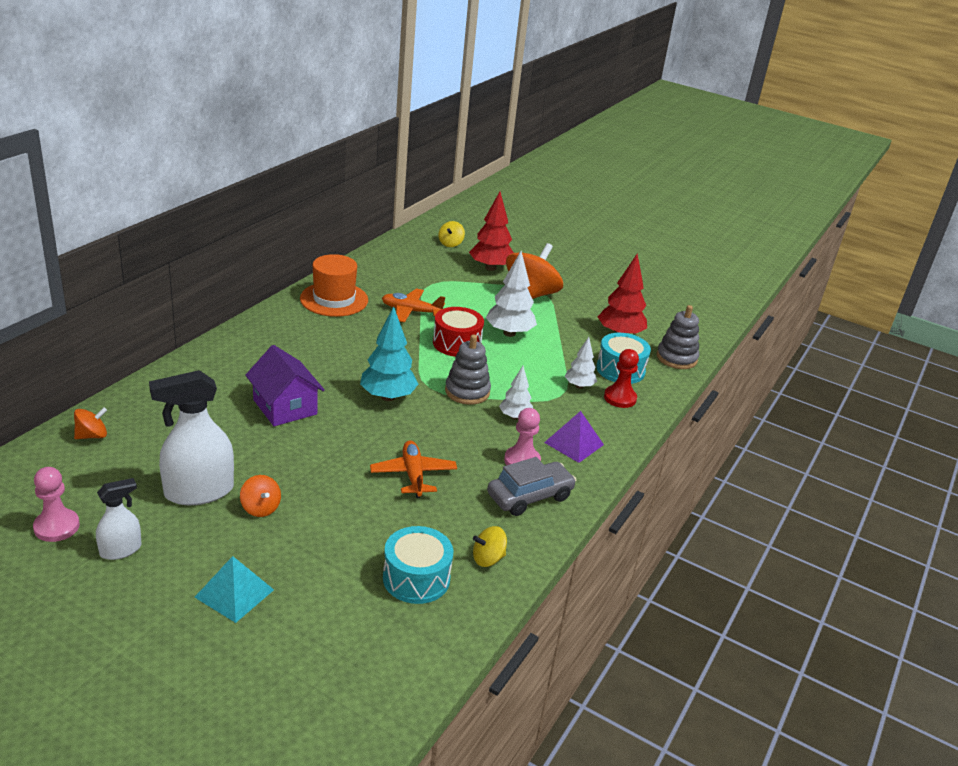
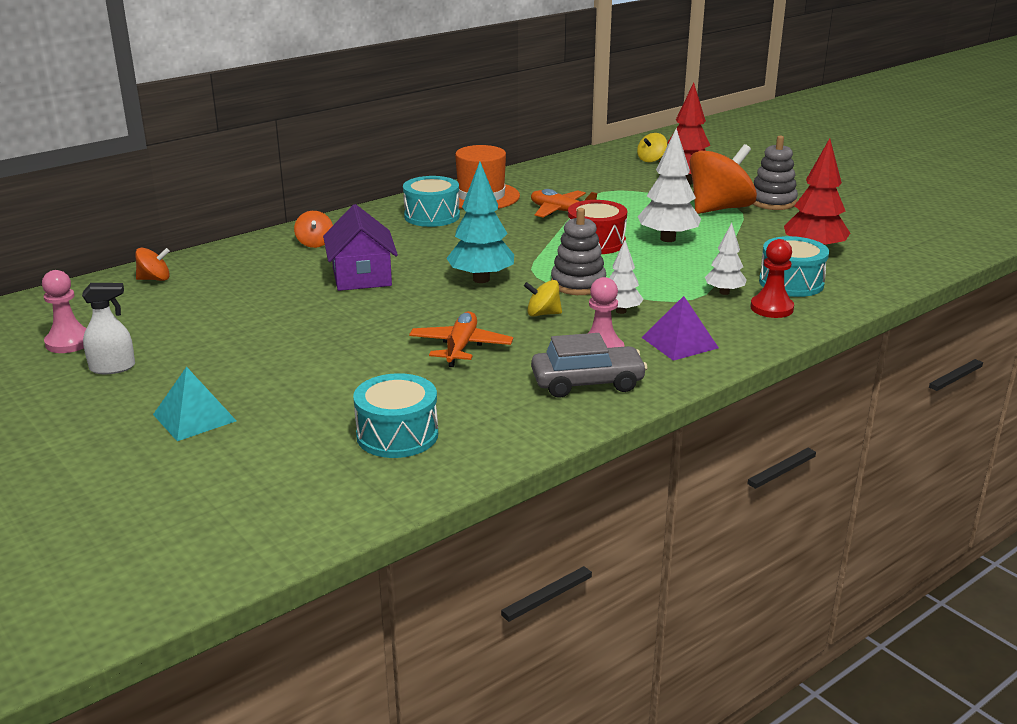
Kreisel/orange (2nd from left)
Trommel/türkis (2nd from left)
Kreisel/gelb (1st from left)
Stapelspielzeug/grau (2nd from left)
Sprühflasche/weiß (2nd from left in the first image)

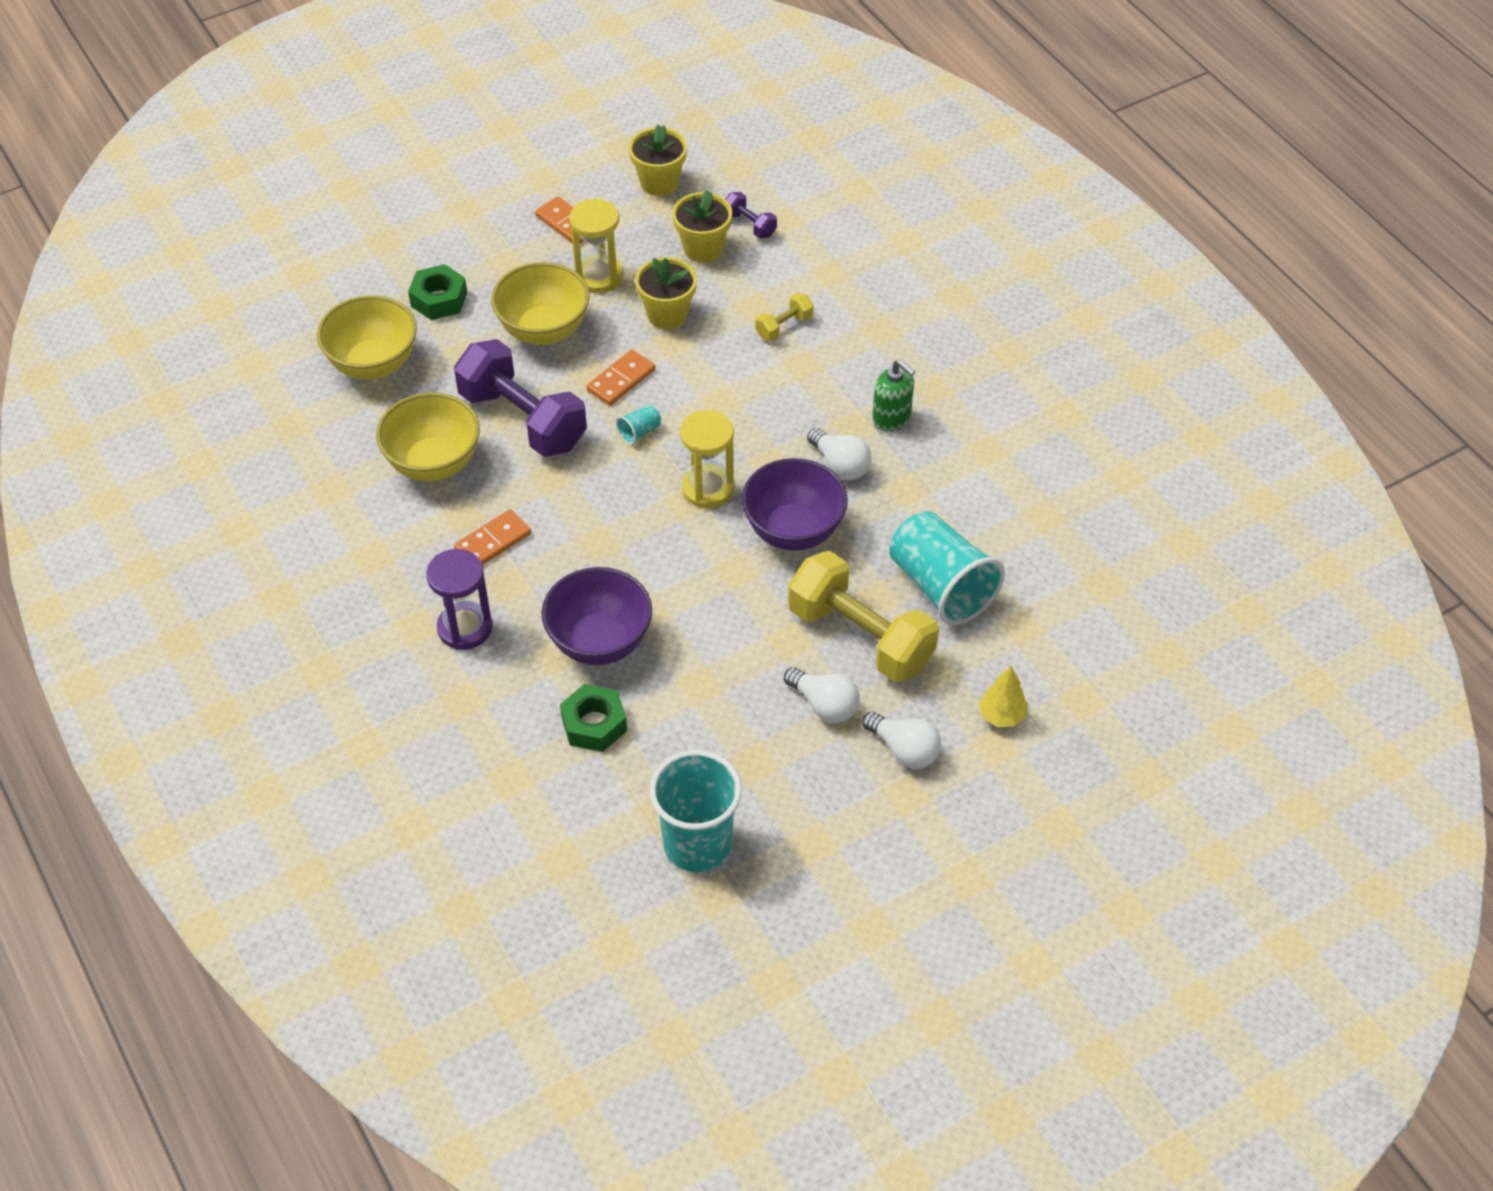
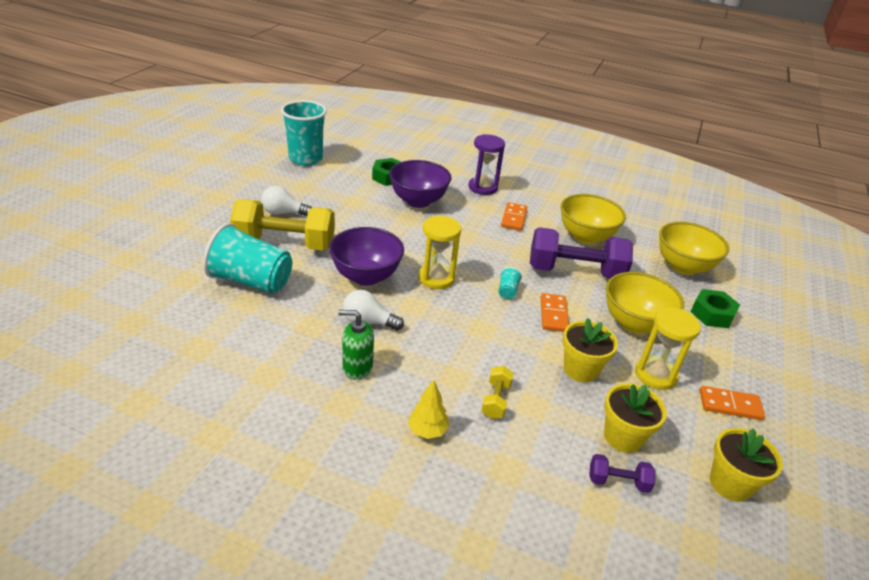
Baum/gelb
Glühbirne/weiß (3rd from left in the first image)

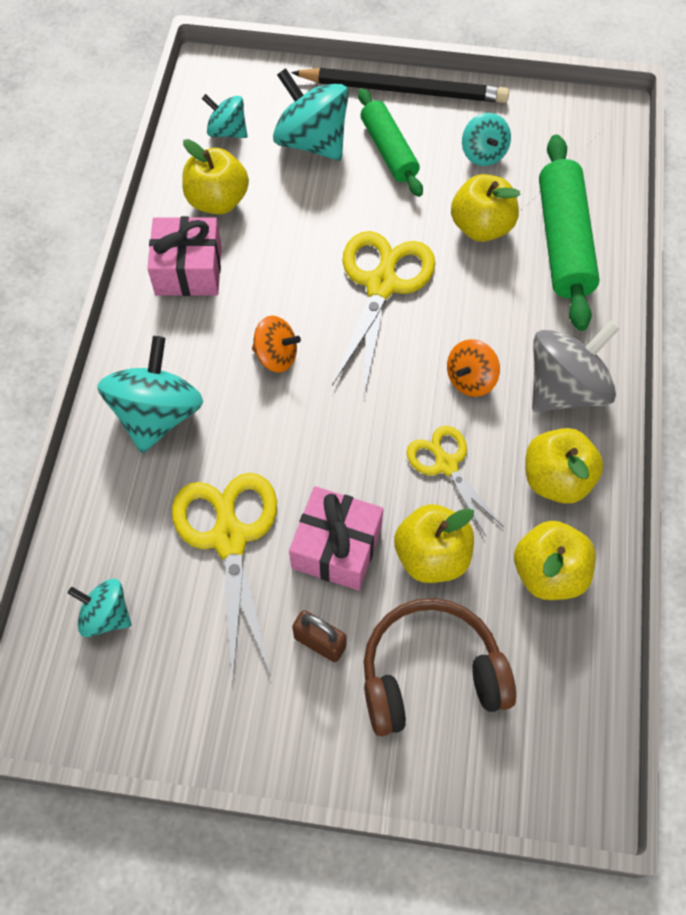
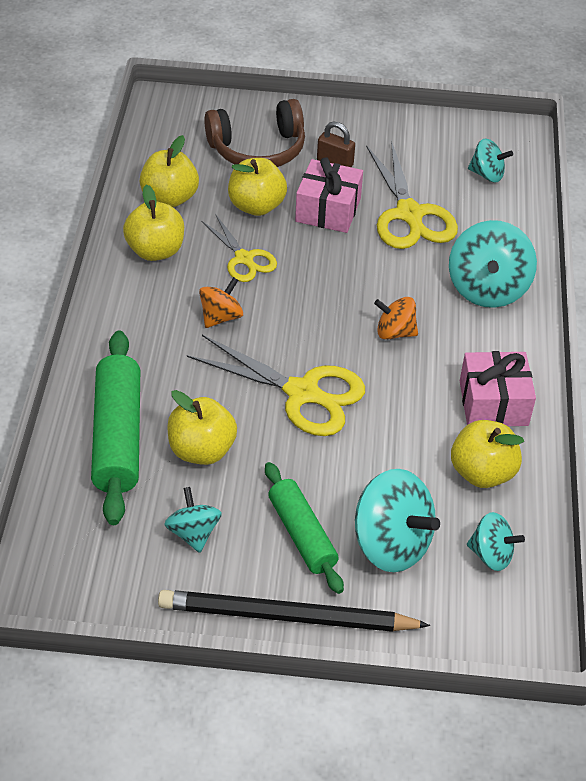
Schere/gelb (2nd from left)
Kreisel/grau

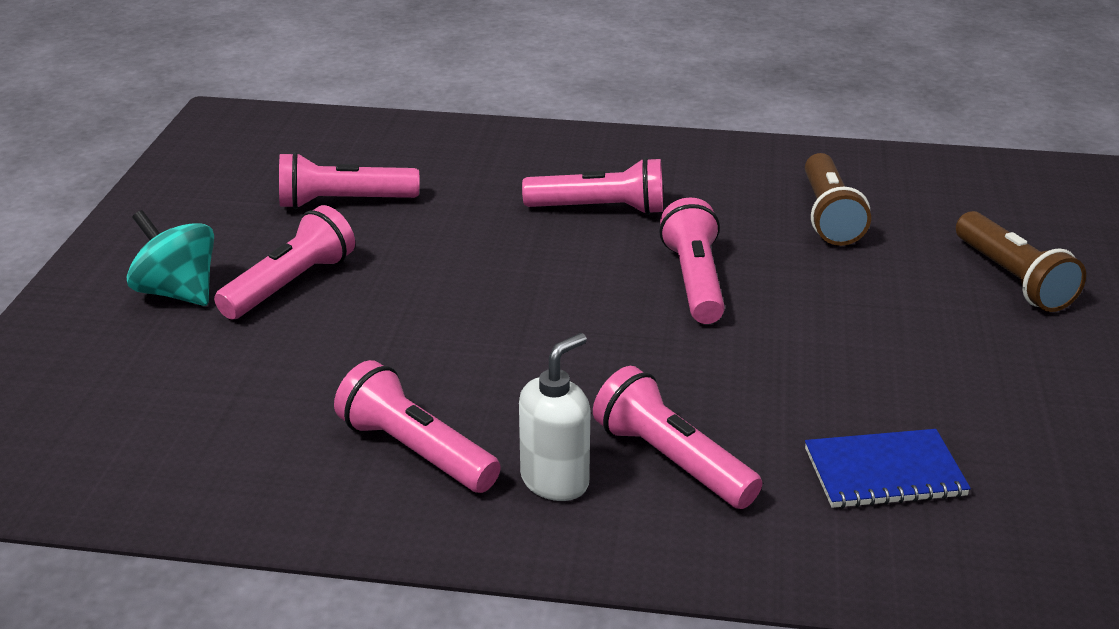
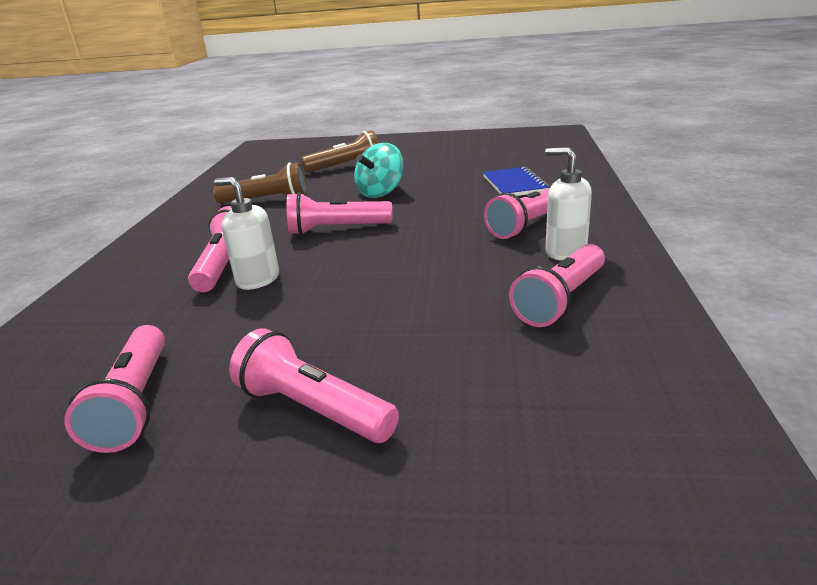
Seifenspender/weiß (1st from left)
Kreisel/türkis

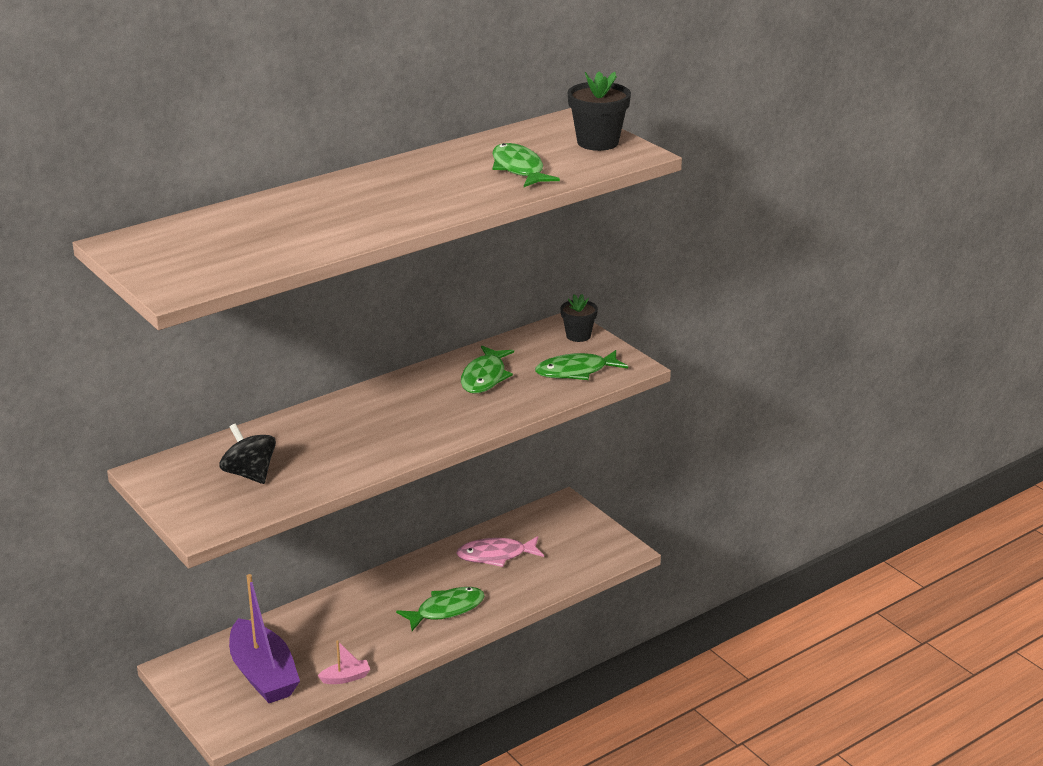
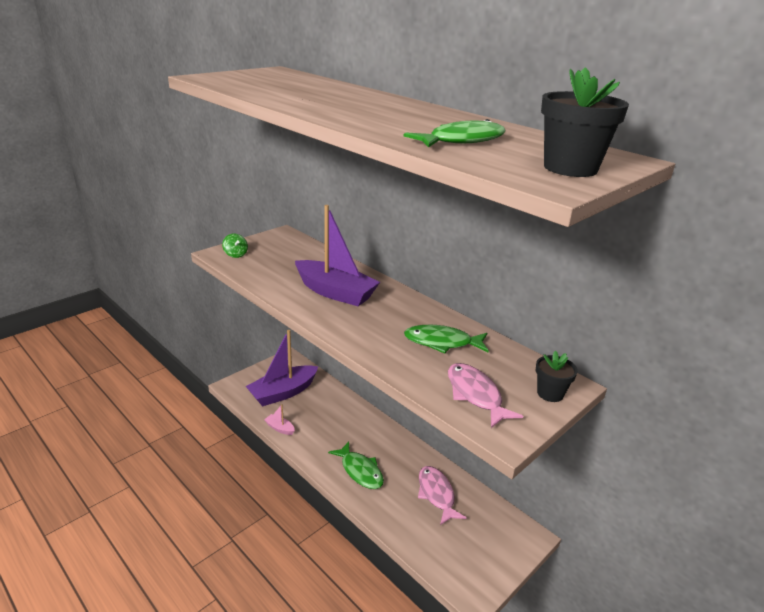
Kreisel/grün
Boot/rosa
Boot/lila (2nd from left)
Fisch/rosa (2nd from left)
Kreisel/schwarz

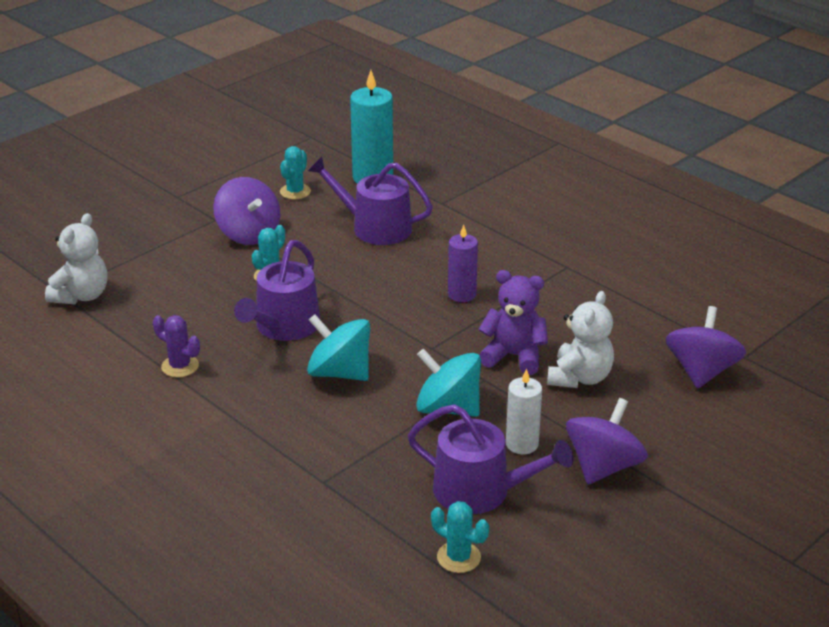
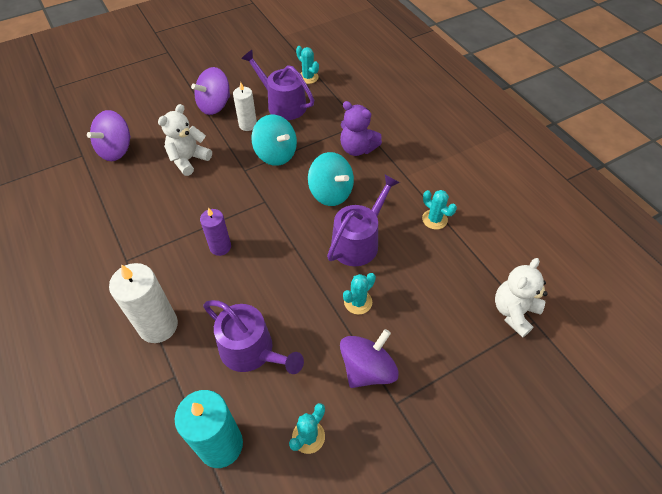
Kerze/weiß (1st from left)
Teddybär/lila
Kreisel/lila (3rd from left)
Kaktus/türkis (4th from left)

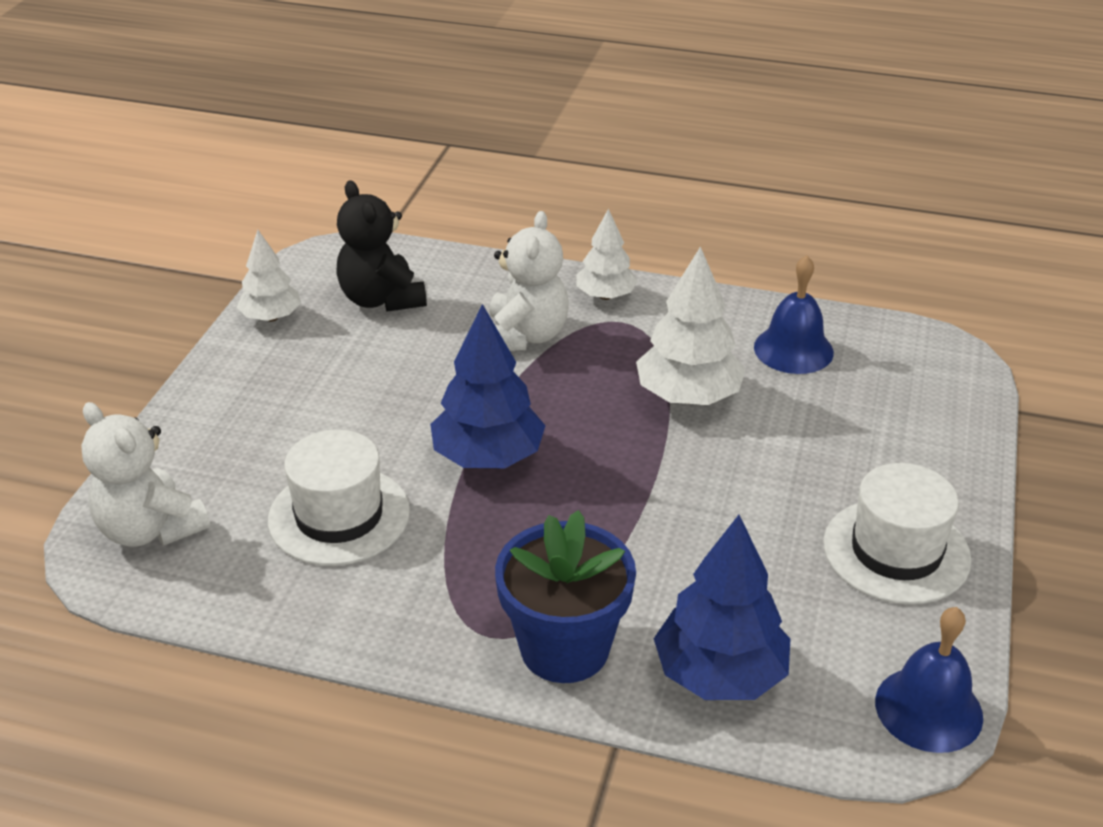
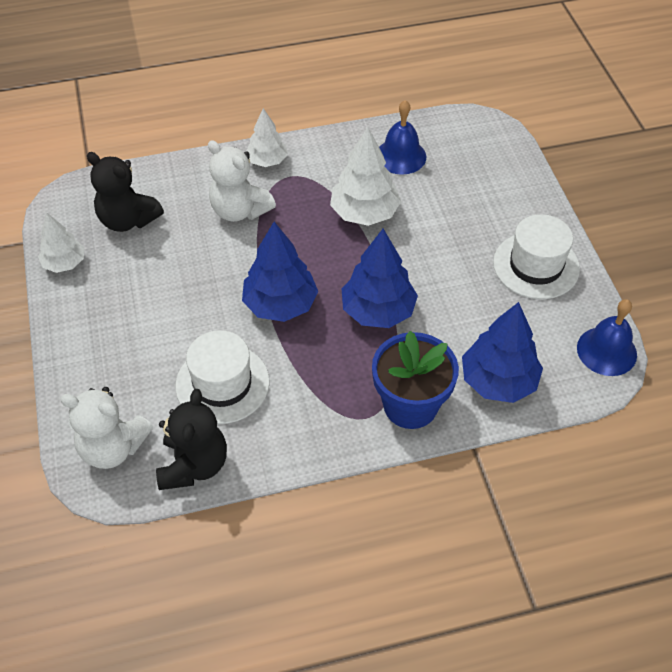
Teddybär/schwarz (2nd from left)
Teddybär/weiß (2nd from left)
Baum/blau (2nd from left)

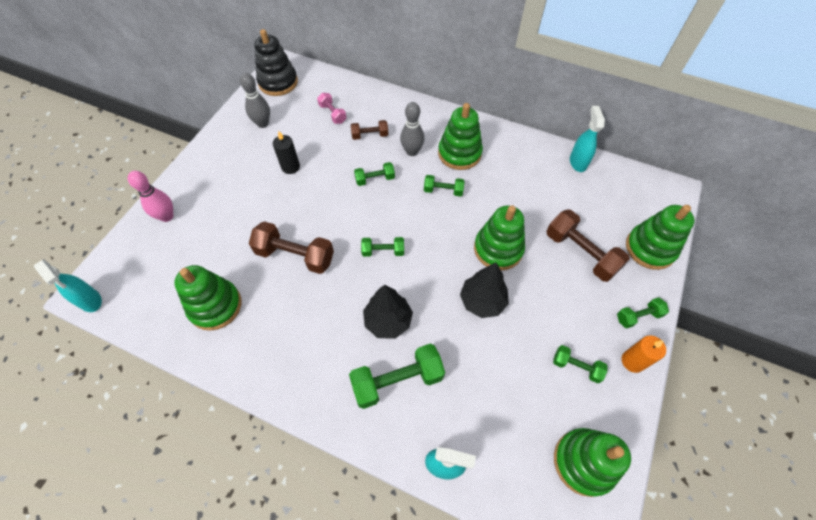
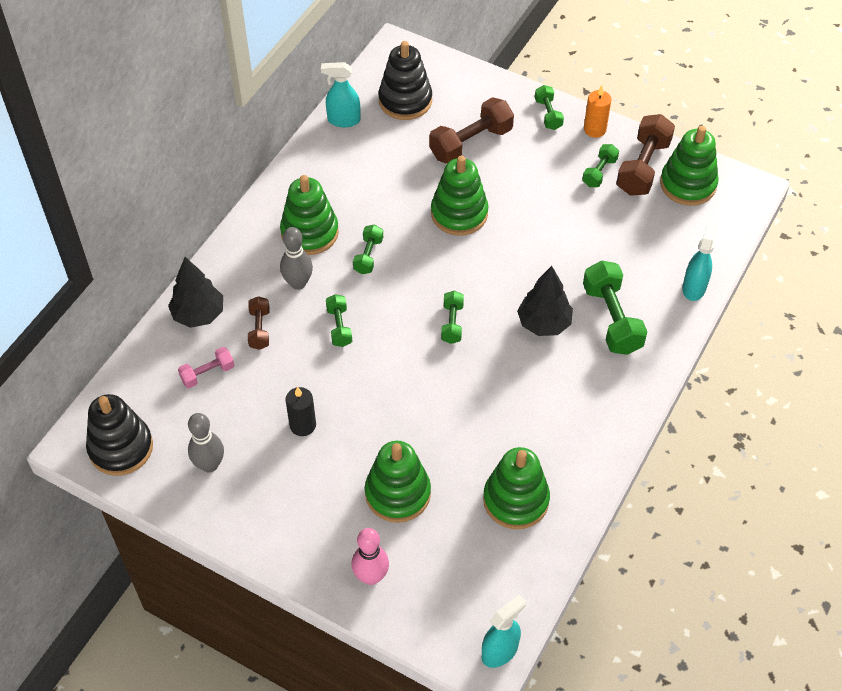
Baum/schwarz (1st from left)
Stapelspielzeug/grün (2nd from left)
Stapelspielzeug/schwarz (2nd from left)
Hantel/braun (3rd from left)

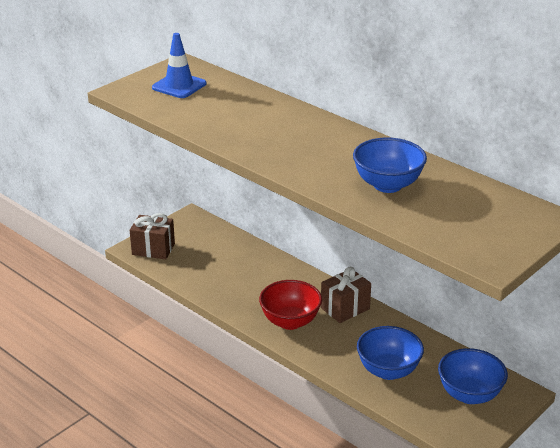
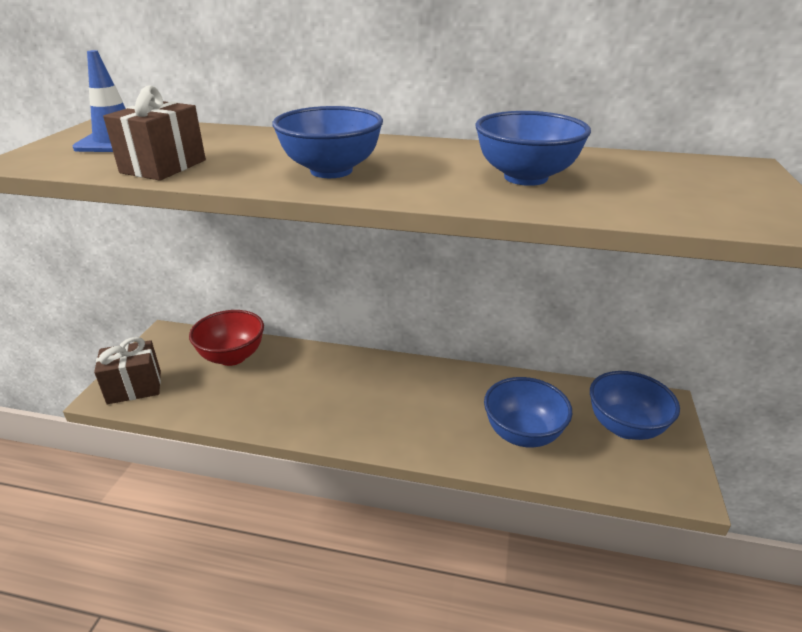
Geschenk/braun (2nd from left)
Schüssel/rot
Schüssel/blau (1st from left)

